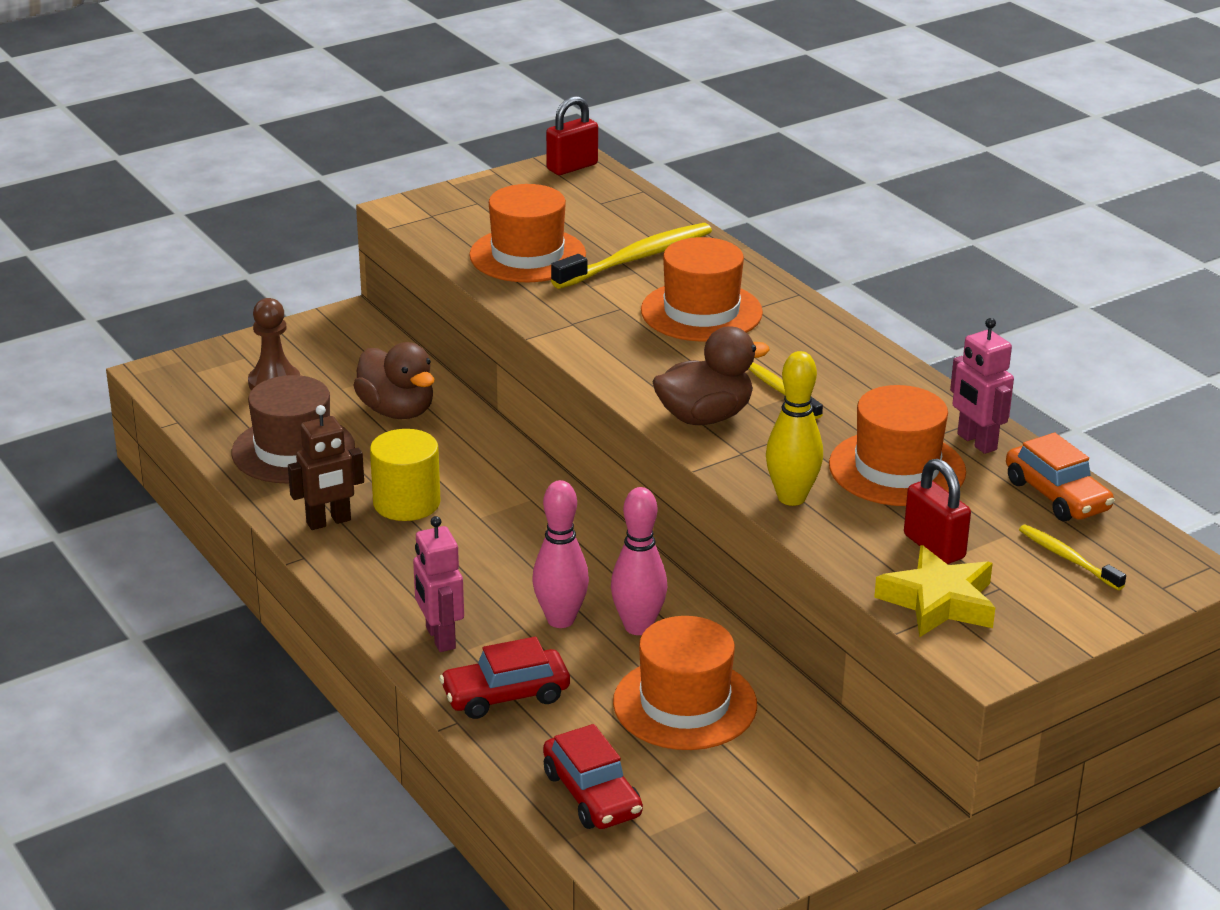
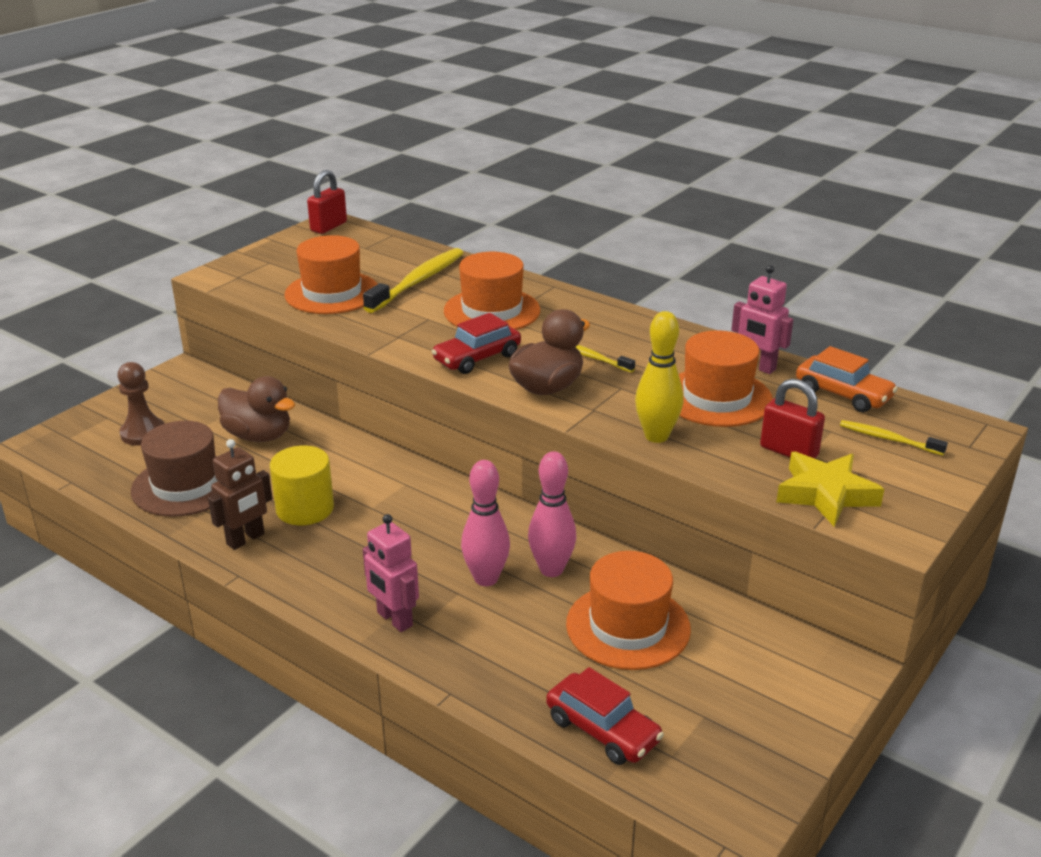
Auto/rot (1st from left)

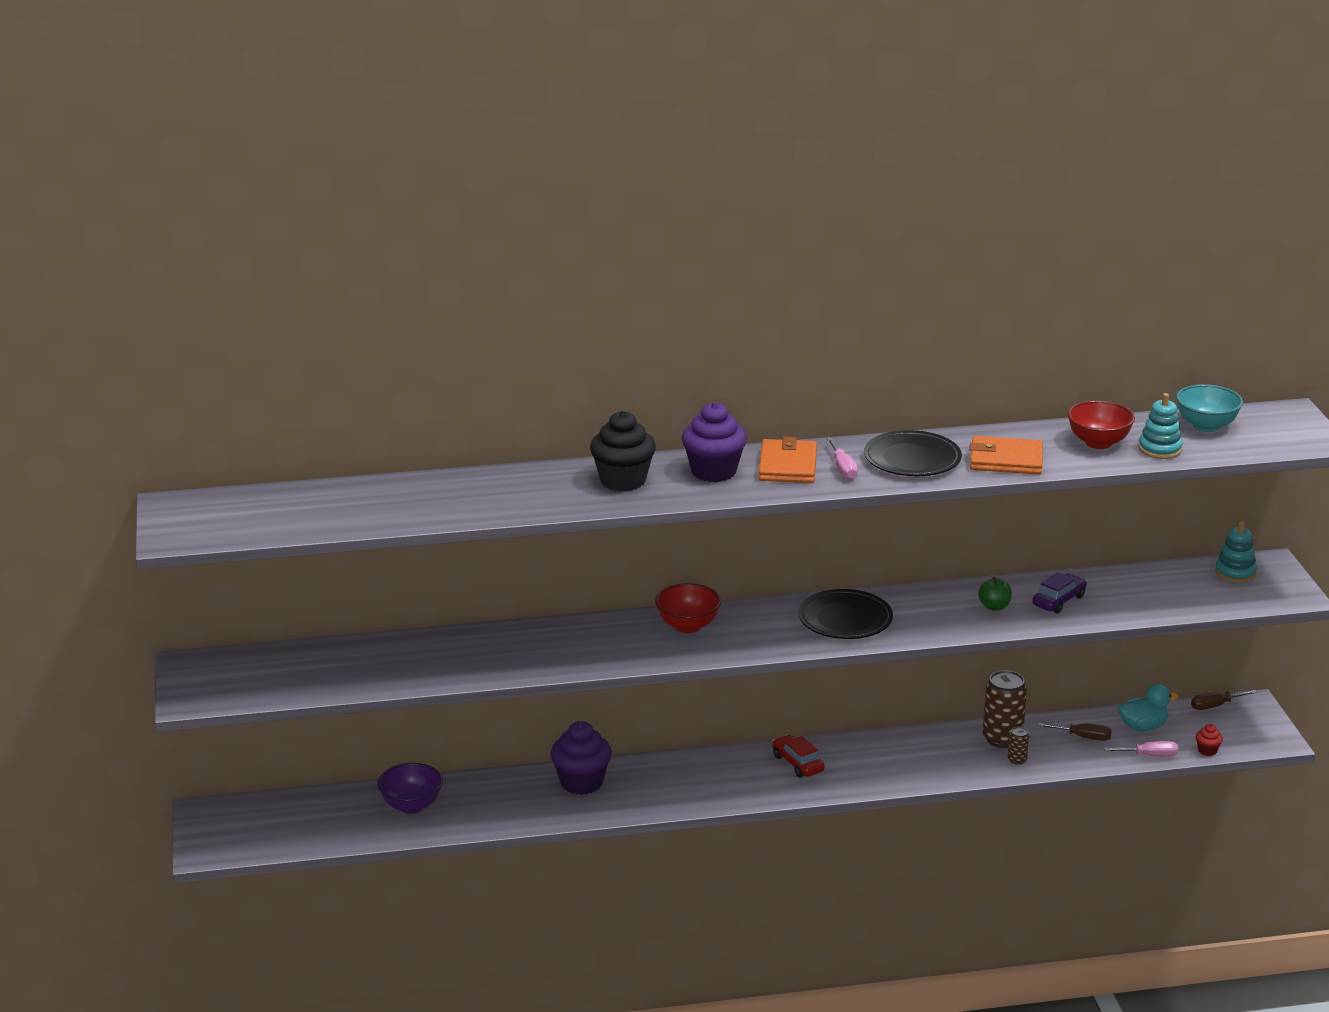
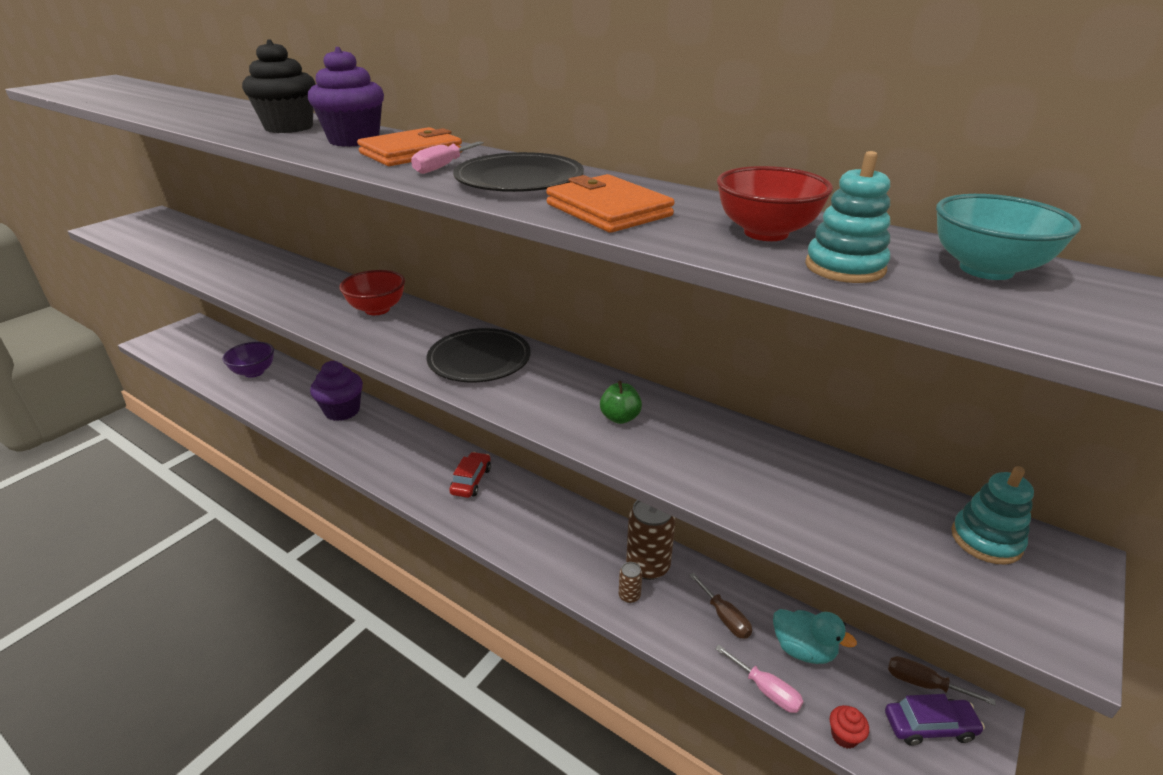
Auto/lila

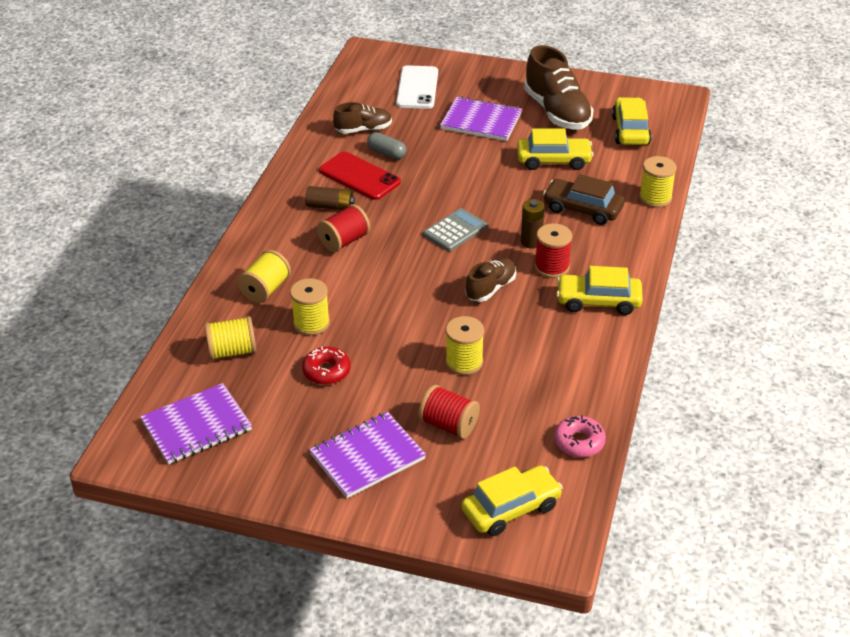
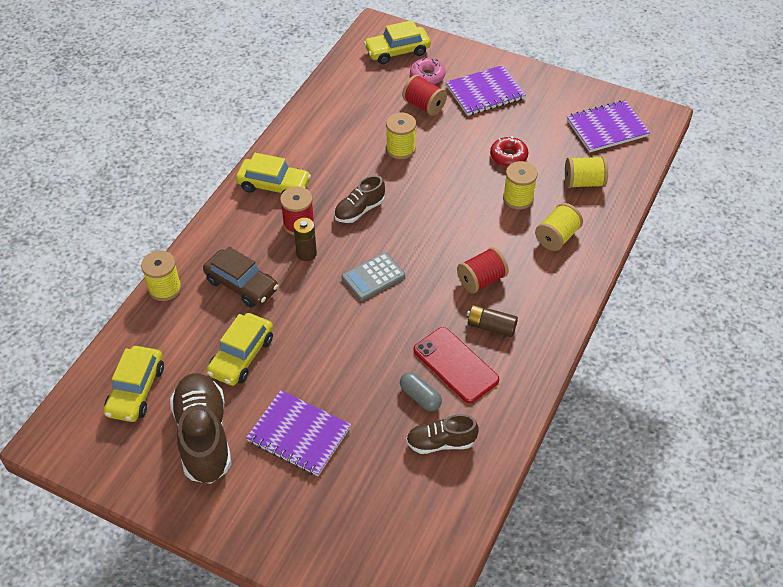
Auto/gelb (2nd from left)
Donut/rosa
Handy/weiß

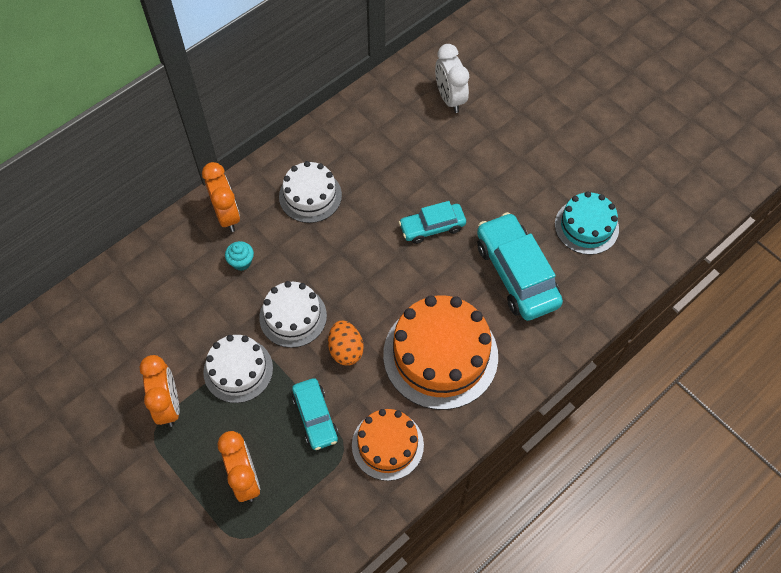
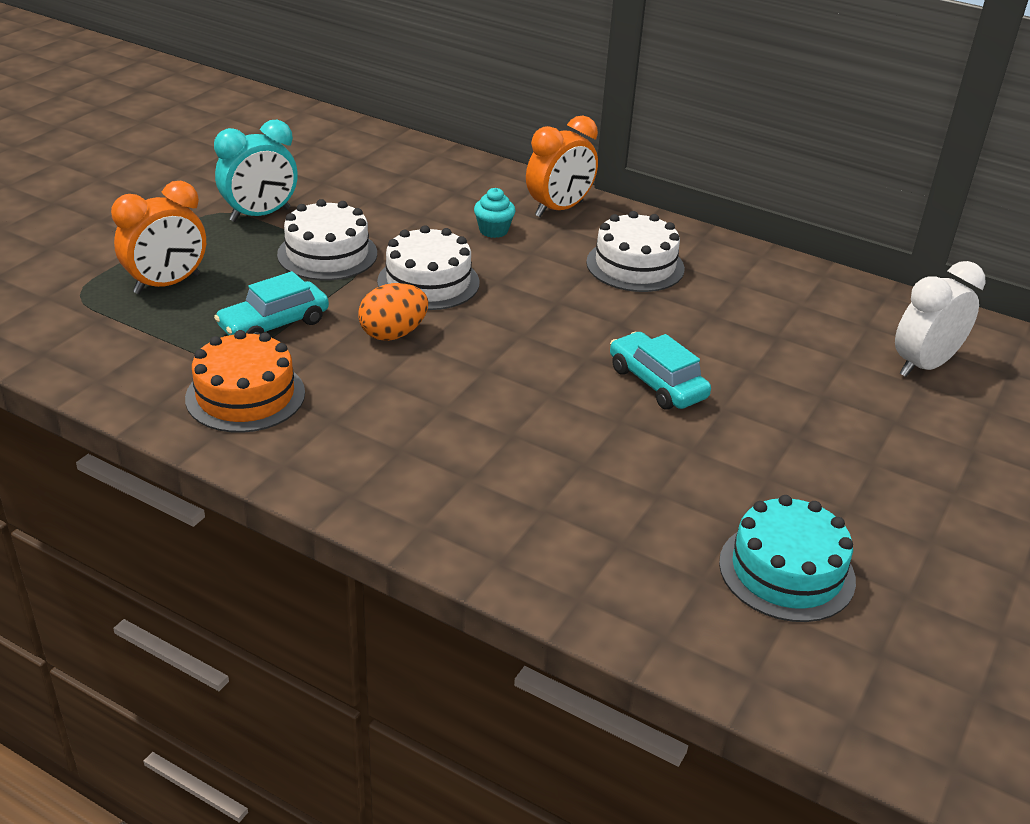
Wecker/türkis
Kuchen/orange (2nd from left in the first image)
Auto/türkis (3rd from left in the first image)

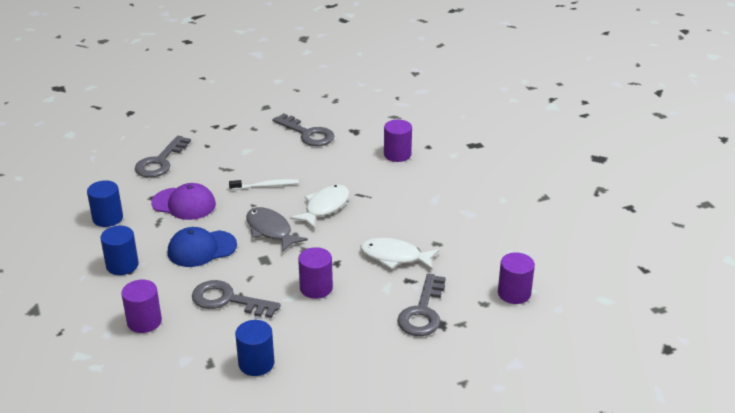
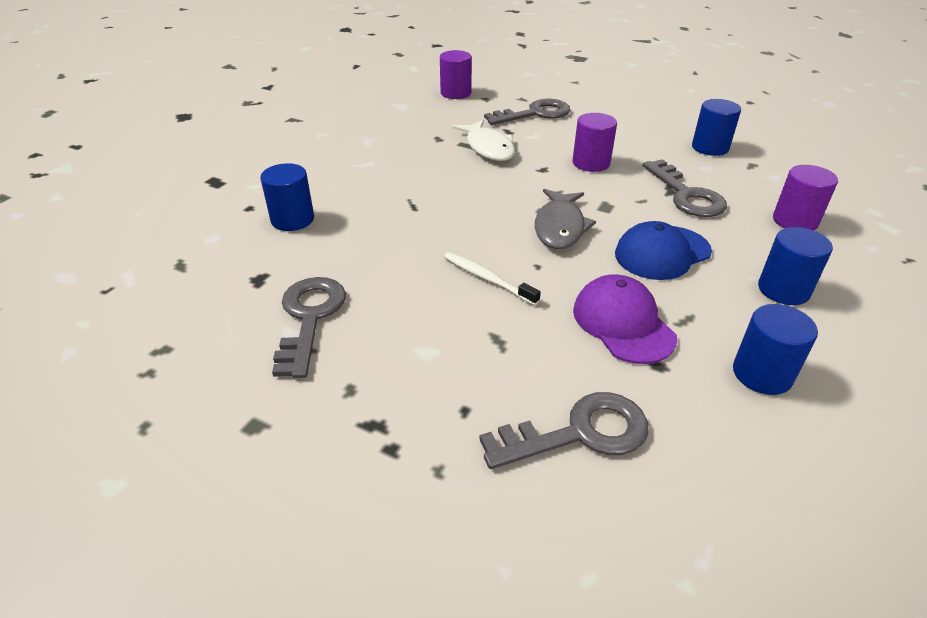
Vollzylinder/blau (1st from left)
Kappe/blau
Fisch/weiß (1st from left in the first image)

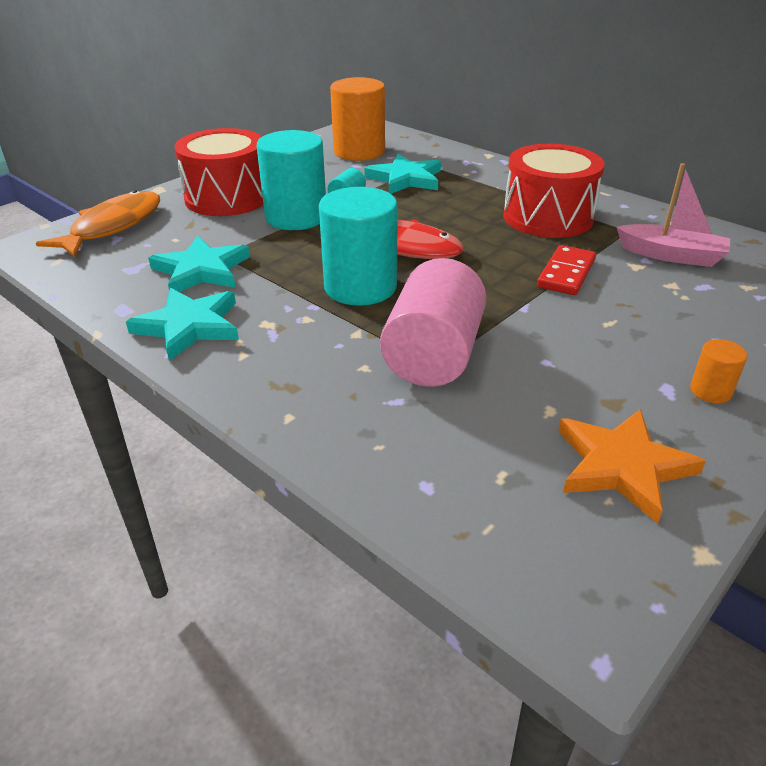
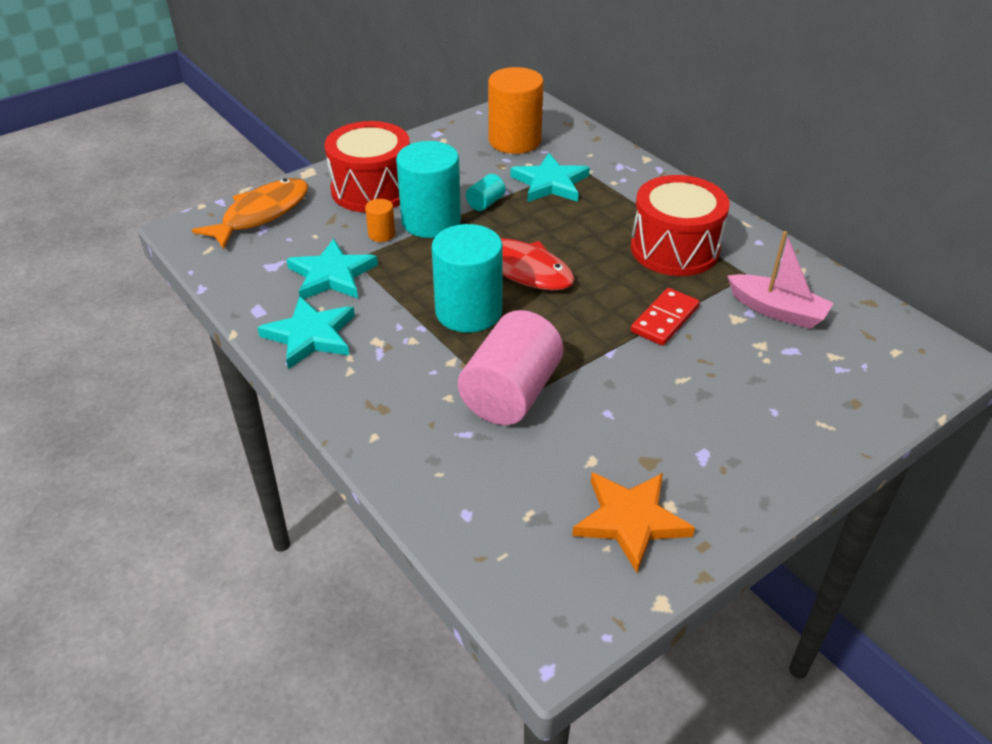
Vollzylinder/orange (1st from left)

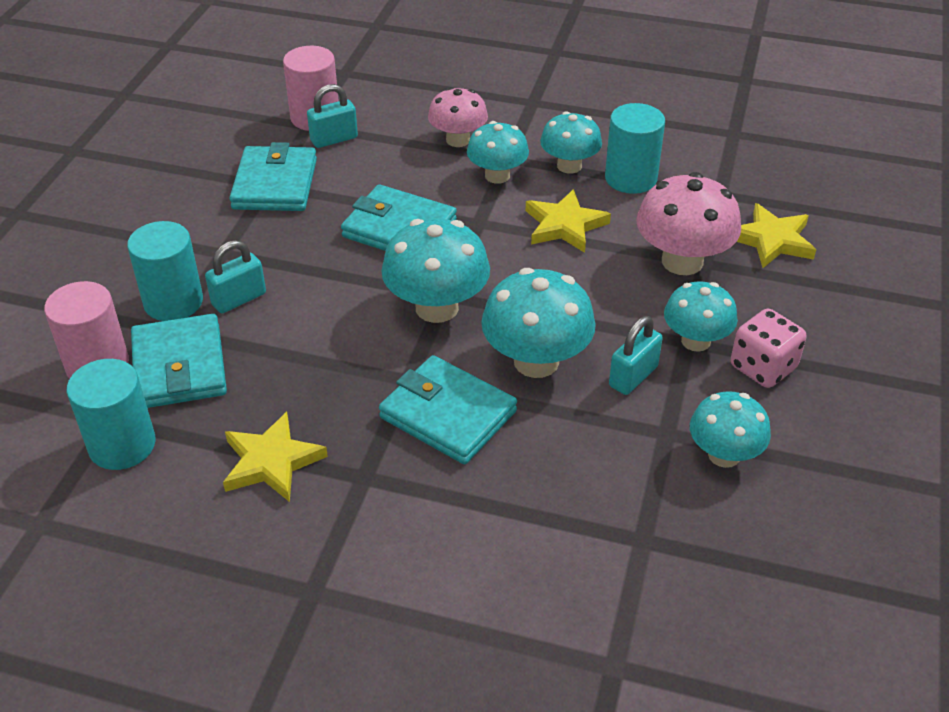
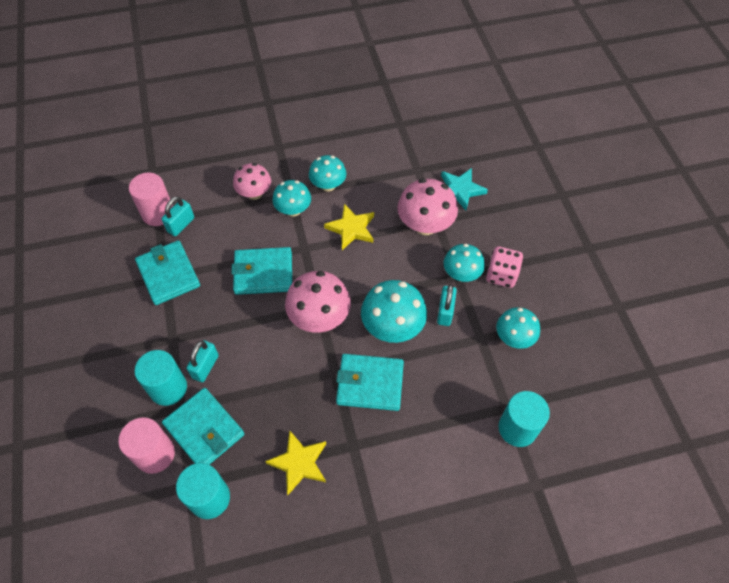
Pilz/rosa (2nd from left)
Stern/türkis
Vollzylinder/türkis (3rd from left)

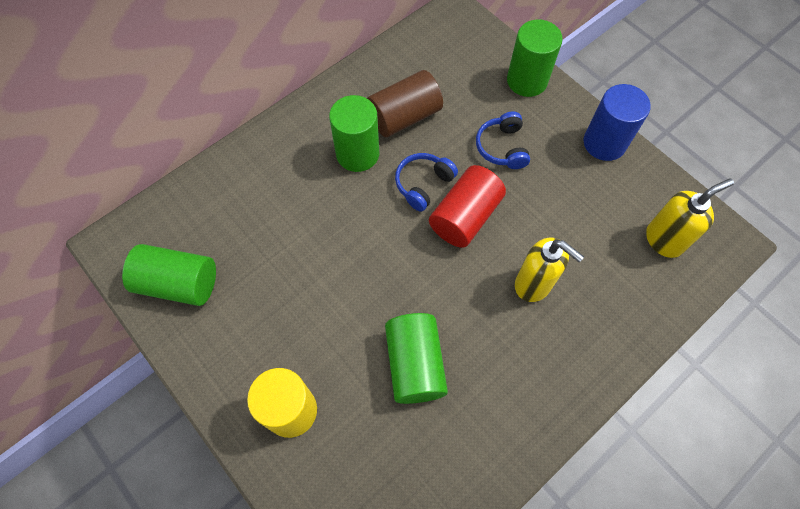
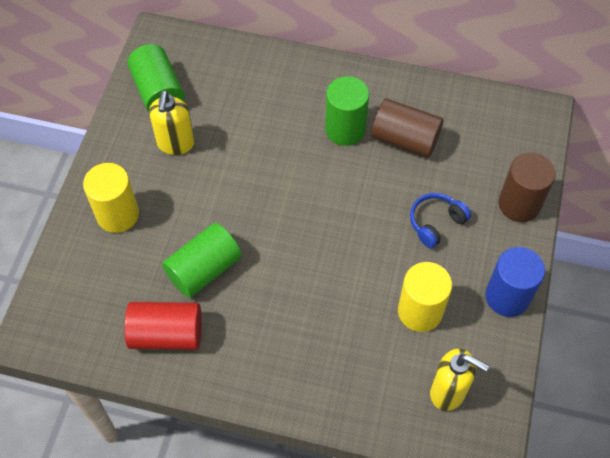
Vollzylinder/rot
Seifenspender/gelb (1st from left)
Vollzylinder/gelb (2nd from left)
Vollzylinder/braun (2nd from left)
Kopfhörer/blau (1st from left in the first image)

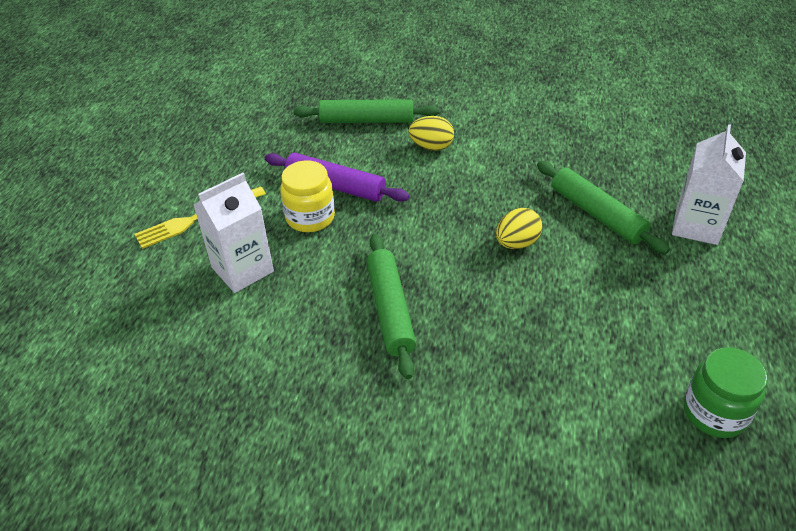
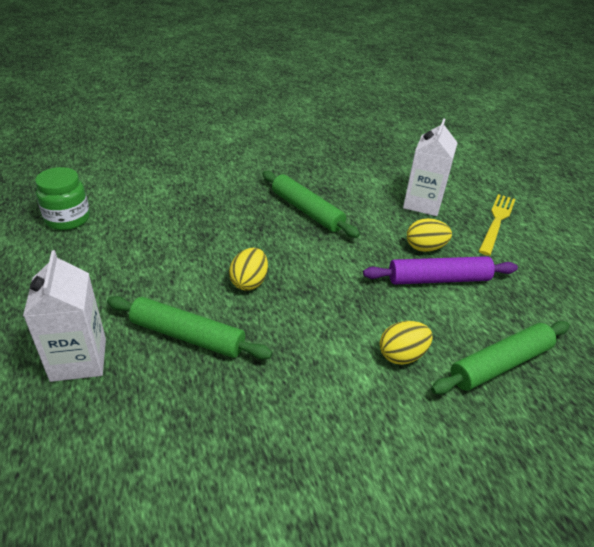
Ei/gelb (3rd from left)

